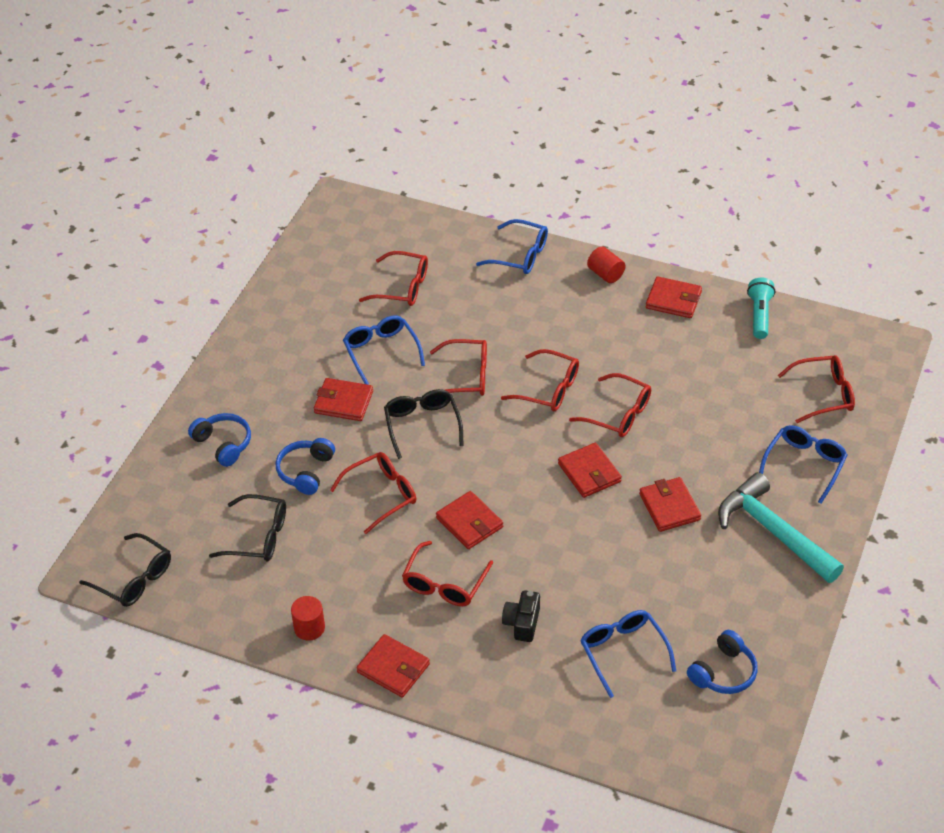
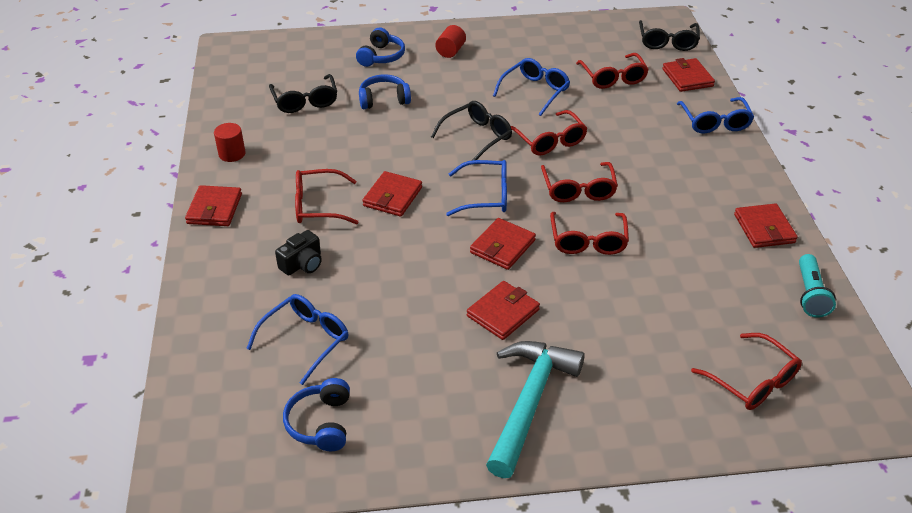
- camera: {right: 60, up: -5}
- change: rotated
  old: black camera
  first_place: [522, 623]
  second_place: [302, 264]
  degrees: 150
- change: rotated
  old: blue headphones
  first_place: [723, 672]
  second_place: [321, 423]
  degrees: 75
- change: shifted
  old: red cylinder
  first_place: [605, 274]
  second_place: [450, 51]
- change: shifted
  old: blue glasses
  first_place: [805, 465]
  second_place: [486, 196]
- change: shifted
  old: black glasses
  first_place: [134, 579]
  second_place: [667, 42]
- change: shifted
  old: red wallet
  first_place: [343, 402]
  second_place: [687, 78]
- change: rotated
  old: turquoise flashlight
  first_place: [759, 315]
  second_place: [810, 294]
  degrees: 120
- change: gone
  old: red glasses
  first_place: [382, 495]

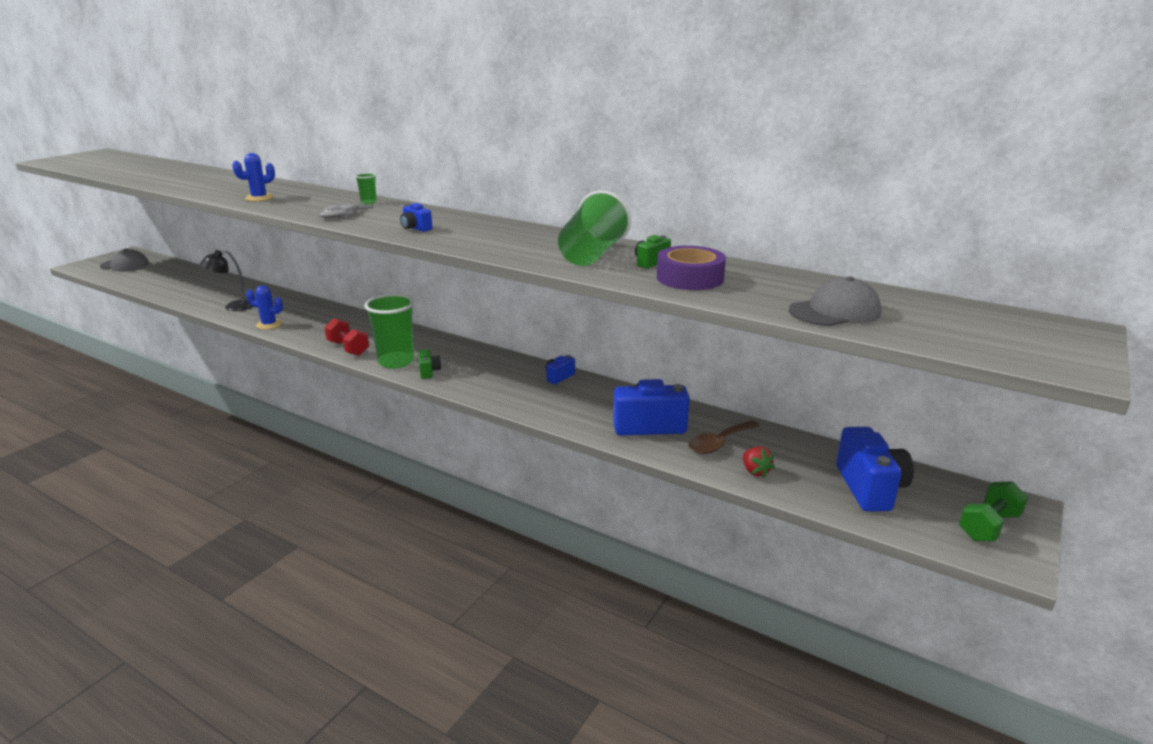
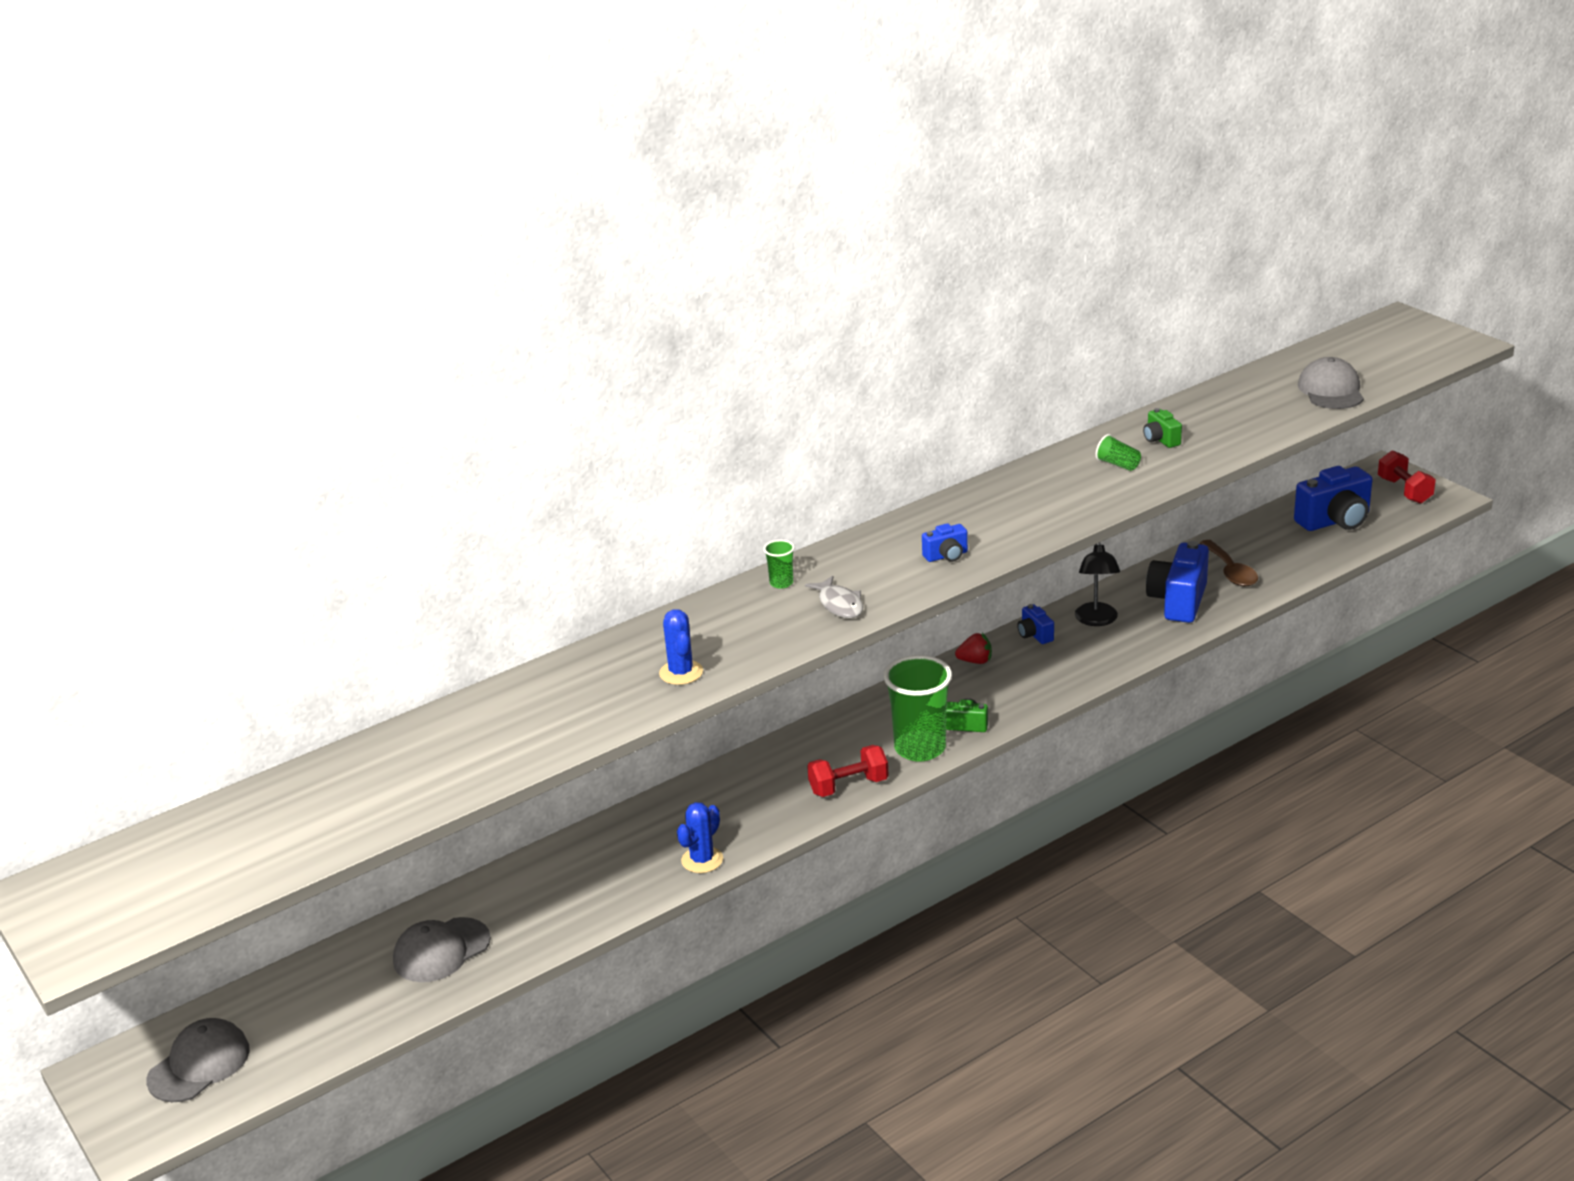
- camera: {right: -65, up: 5}
- change: new
  new: grey cap
  second_place: [441, 950]
- change: shifted
  old: red strawberry
  first_place: [755, 471]
  second_place: [975, 661]
- change: shifted
  old: black lamp
  first_place: [233, 307]
  second_place: [1096, 620]
- change: scaled
  old: green cup
  first_place: [592, 254]
  second_place: [1118, 464]
  factor: 0.44
- change: rotated
  old: blue camera
  first_place: [870, 488]
  second_place: [1335, 521]
  degrees: 135
- change: repainted
  old: green dumbbell
  new: red dumbbell
  first_place: [988, 526]
  second_place: [1404, 491]
- change: gone
  old: purple tape
  first_place: [690, 278]

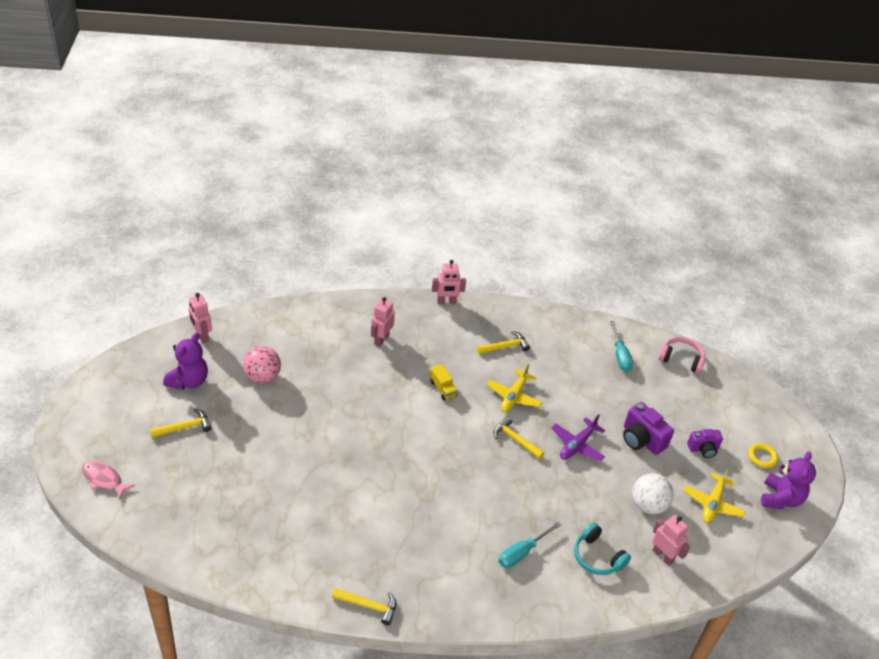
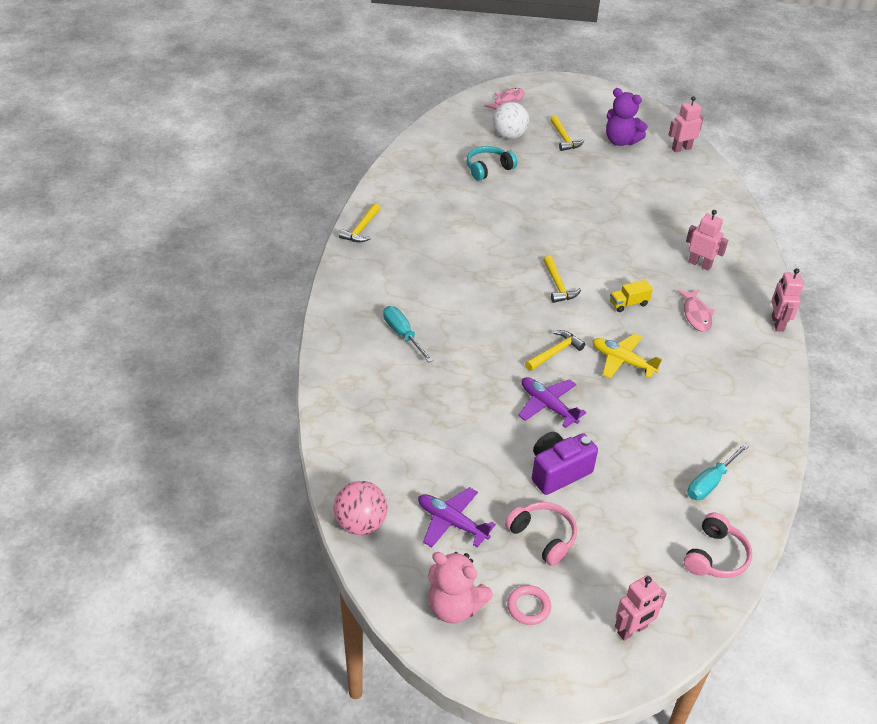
- camera: {right: 100, up: 0}
- change: shifted
  old: pink ball
  first_place: [262, 377]
  second_place: [360, 523]
- change: repainted
  old: yellow plane
  new: purple plane
  first_place: [712, 504]
  second_place: [451, 522]
- change: repainted
  old: purple teddy bear
  new: pink teddy bear
  first_place: [780, 498]
  second_place: [454, 606]
- change: shifted
  old: turquoise headphones
  first_place: [597, 557]
  second_place: [488, 169]
- change: shifted
  old: white ball
  first_place: [648, 505]
  second_place: [509, 136]
- change: swapped
  old: purple camera
  new: pink headphones
  first_place: [703, 449]
  second_place: [543, 537]
- change: repainted
  old: yellow ring
  new: pink ring
  first_place: [762, 457]
  second_place: [528, 607]
- change: shifted
  old: yellow hammer
  first_place: [505, 346]
  second_place: [558, 286]
- change: shifted
  old: pink robot
  first_place: [663, 556]
  second_place: [632, 630]
- change: new
  new: pink fish
  second_place: [696, 315]
- change: rotated
  old: turquoise screwdriver
  first_place: [620, 356]
  second_place: [710, 482]
  degrees: -45

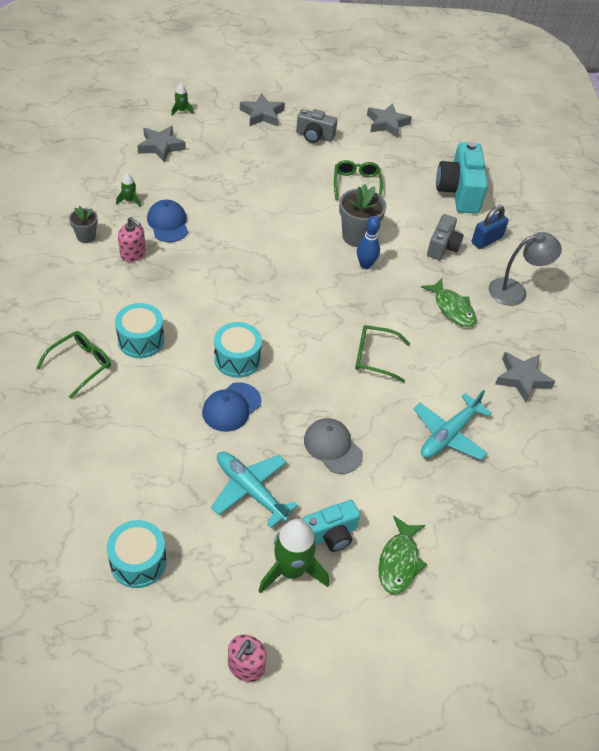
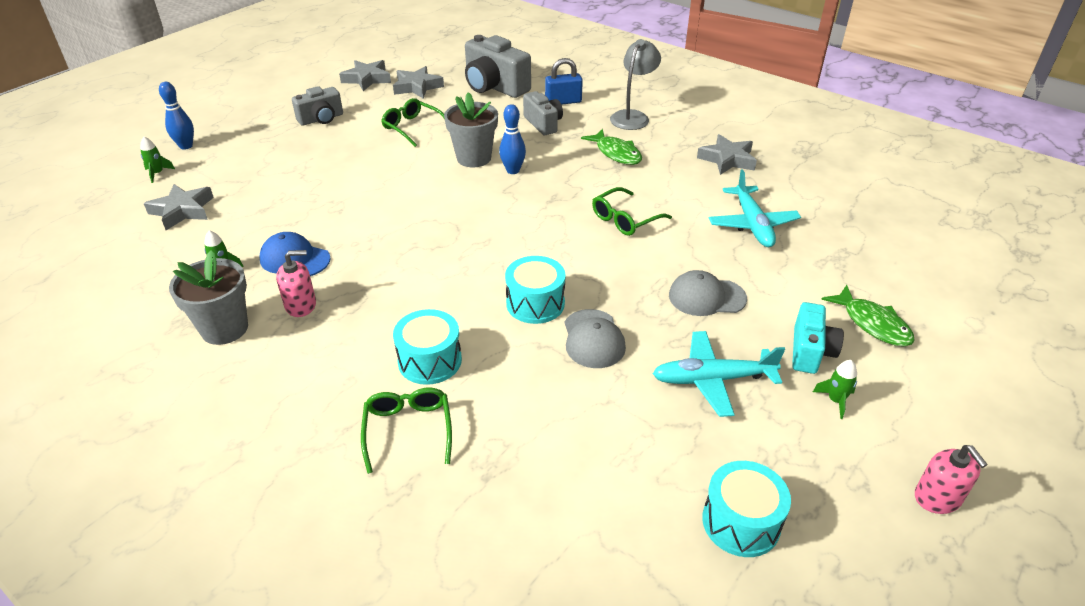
- camera: {right: -45, up: -10}
- change: new
  new: blue bowling pin
  second_place: [186, 146]
- change: scaled
  old: grey flower pot
  first_place: [86, 237]
  second_place: [225, 329]
  factor: 1.71
- change: shifted
  old: grey star
  first_place: [262, 114]
  second_place: [417, 87]
- change: repainted
  old: turquoise camera
  new: grey camera
  first_place: [459, 192]
  second_place: [494, 87]
- change: rotated
  old: blue padlock
  first_place: [486, 240]
  second_place: [563, 101]
  degrees: 75
- change: repainted
  old: blue cap
  new: grey cap
  first_place: [231, 407]
  second_place: [593, 339]
- change: rotated
  old: green fish
  first_place: [452, 308]
  second_place: [616, 153]
  degrees: 45
- change: scaled
  old: green rocket
  first_place: [291, 570]
  second_place: [835, 400]
  factor: 0.49

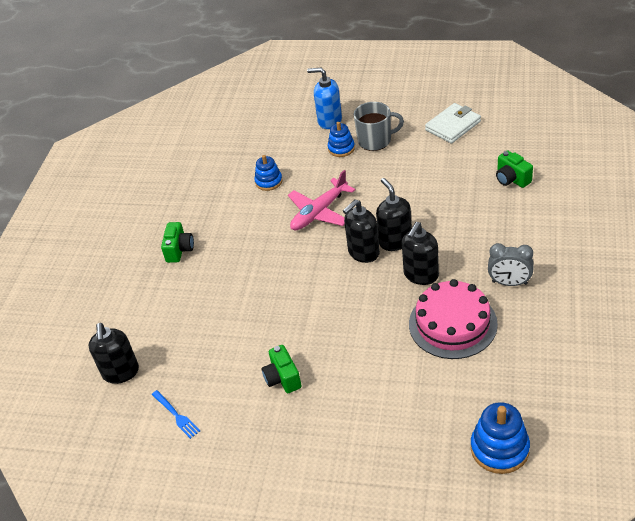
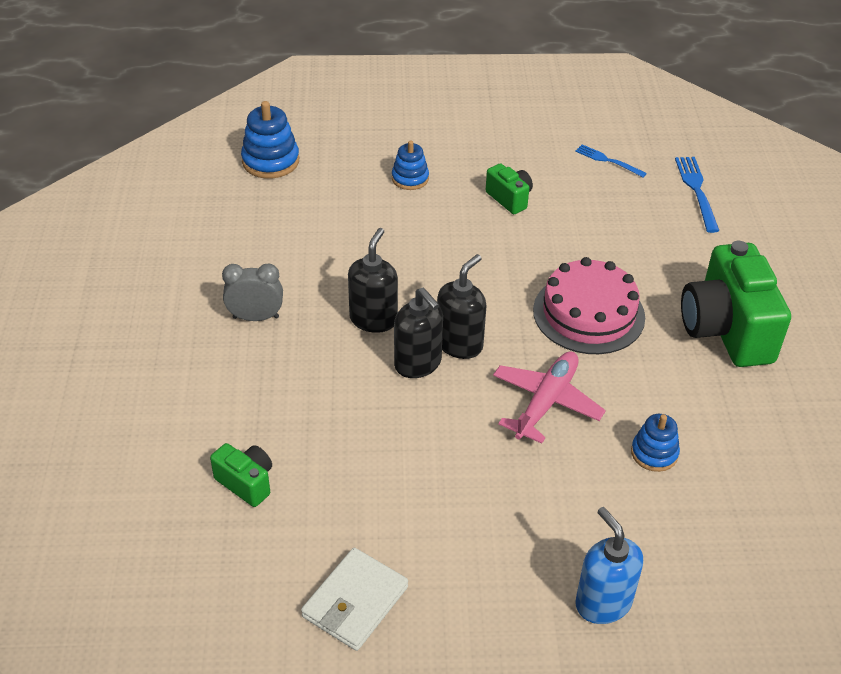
- camera: {right: 160, up: 0}
- change: shifted
  old: blue stacking toy
  first_place: [341, 148]
  second_place: [410, 178]
- change: shifted
  old: pink cake
  first_place: [452, 324]
  second_place: [588, 313]
- change: rotated
  old: blue soap dispenser
  first_place: [329, 121]
  second_place: [603, 603]
  degrees: -120
- change: swapped
  old: black soap dispenser
  new: blue fork
  first_place: [121, 372]
  second_place: [696, 190]
- change: scaled
  old: green camera
  first_place: [179, 250]
  second_place: [726, 330]
  factor: 2.08
- change: gone
  old: grey mug
  first_place: [375, 140]

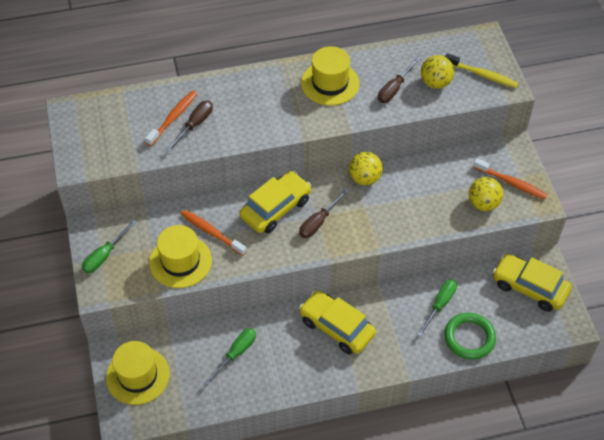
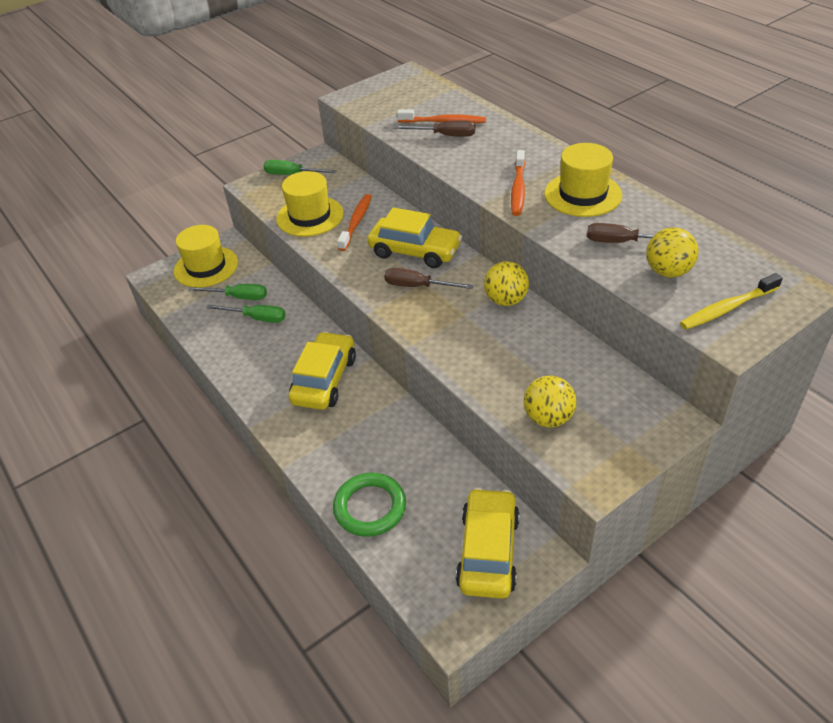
- camera: {right: 70, up: -10}
- change: shifted
  old: green screwdriver
  first_place: [440, 305]
  second_place: [238, 297]
- change: shifted
  old: orange toothbrush
  first_place: [511, 183]
  second_place: [518, 189]
- change: rotated
  old: yellow toothbrush
  first_place: [482, 75]
  second_place: [727, 308]
  degrees: 60

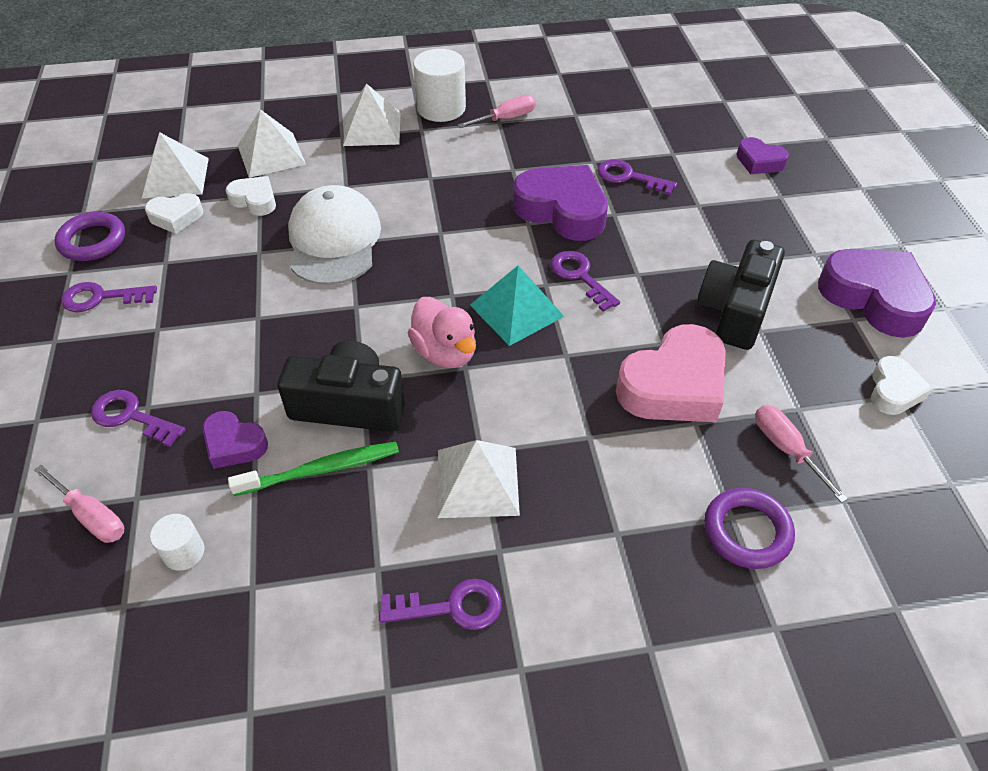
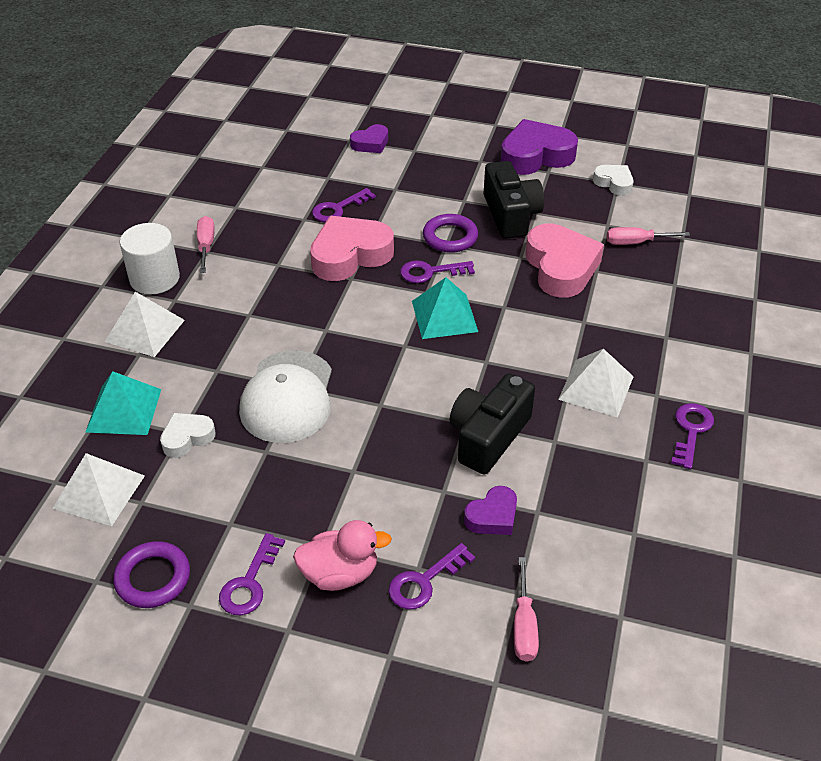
- camera: {right: -65, up: -5}
- change: repainted
  old: white pyramid
  new: turquoise pyramid
  first_place: [271, 155]
  second_place: [124, 410]
- change: rotated
  old: white cap
  first_place: [334, 240]
  second_place: [287, 397]
  degrees: -105
- change: shifted
  old: pink duck
  first_place: [445, 352]
  second_place: [340, 574]
- change: repainted
  old: purple heart
  new: pink heart
  first_place: [562, 210]
  second_place: [350, 255]
- change: shifted
  old: purple ring
  first_place: [747, 531]
  second_place: [450, 237]
- change: rotated
  old: black camera
  first_place: [735, 310]
  second_place: [510, 215]
  degrees: -150
- change: rotated
  old: pink screwdriver
  first_place: [92, 516]
  second_place: [524, 626]
  degrees: 120
- change: gone
  old: white heart
  first_place: [176, 217]
- change: gone
  old: white cylinder
  first_place: [184, 552]
- change: gone
  old: green toothbrush
  first_place: [321, 470]

